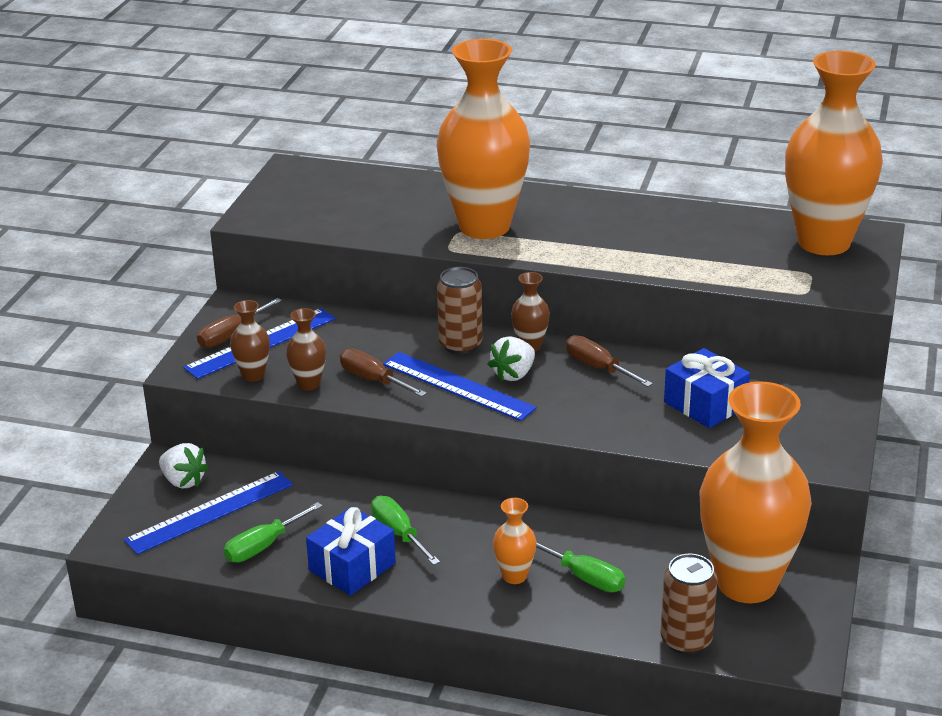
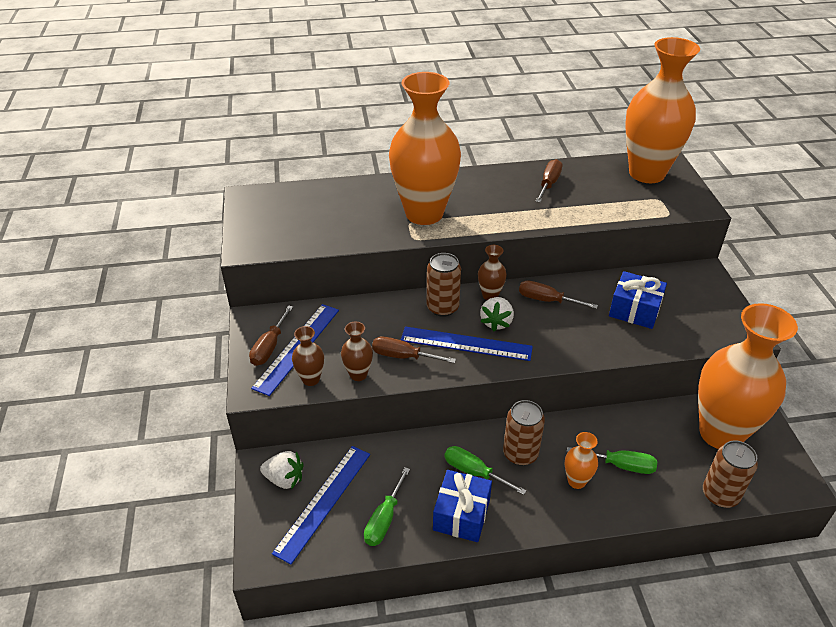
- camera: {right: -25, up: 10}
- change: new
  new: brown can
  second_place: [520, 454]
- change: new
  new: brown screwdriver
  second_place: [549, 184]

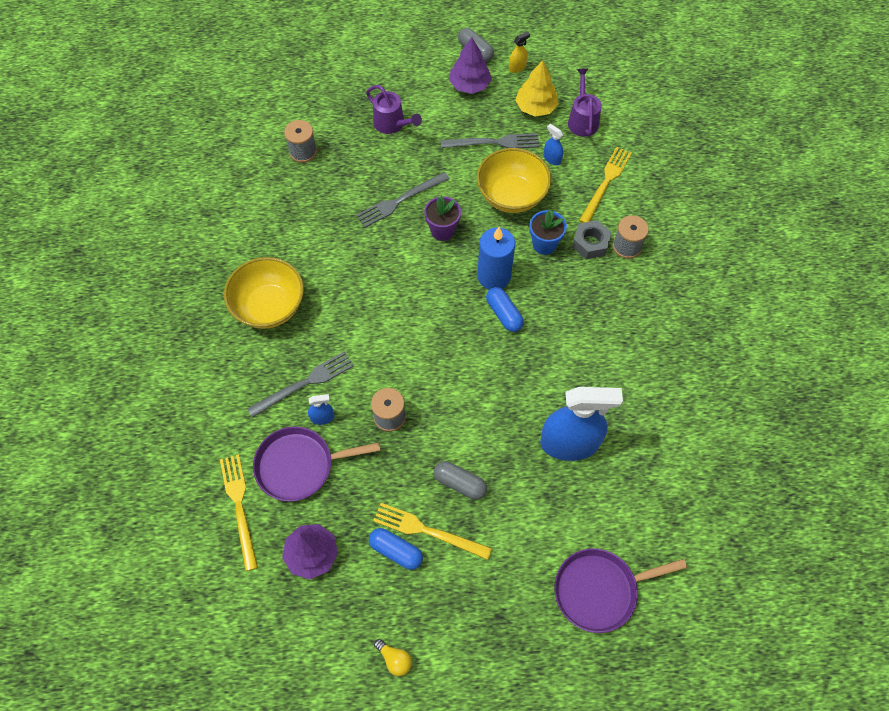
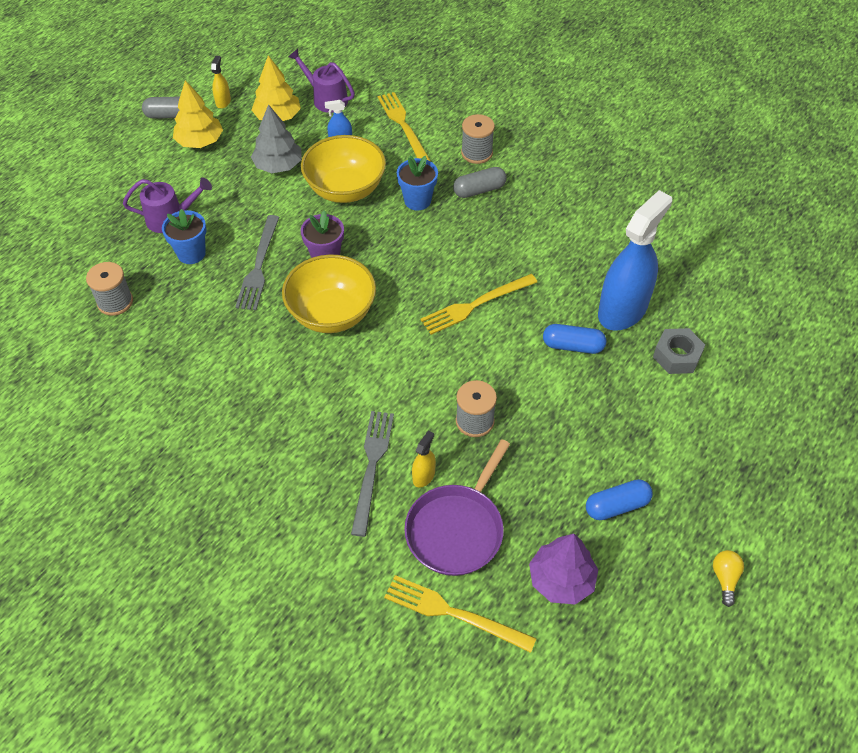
- camera: {right: -50, up: -10}
- change: new
  new: blue flower pot
  second_place: [191, 253]
- change: repainted
  old: purple tree
  new: yellow tree
  first_place: [469, 85]
  second_place: [200, 142]
- change: swapped
  old: grey fork
  new: grey tree
  first_place: [493, 143]
  second_place: [278, 166]
- change: shifted
  old: yellow bowl
  first_place: [269, 306]
  second_place: [332, 314]
- change: repainted
  old: blue spray bottle
  new: yellow spray bottle
  first_place: [322, 417]
  second_place: [423, 476]
- change: shifted
  old: yellow fork
  first_place: [428, 531]
  second_place: [476, 304]
- change: shifted
  old: grey capsule
  first_place: [460, 483]
  second_place: [479, 190]
- change: shifted
  old: blue capsule
  first_place: [504, 314]
  second_place: [573, 346]
- change: shifted
  old: grey nut
  first_place: [590, 243]
  second_place: [677, 356]
- change: rotated
  old: yellow light bulb
  first_place: [394, 659]
  second_place: [725, 579]
  degrees: -75
- change: gone
  old: blue candle
  first_place: [494, 276]
- change: gone
  old: purple pan
  first_place: [599, 590]

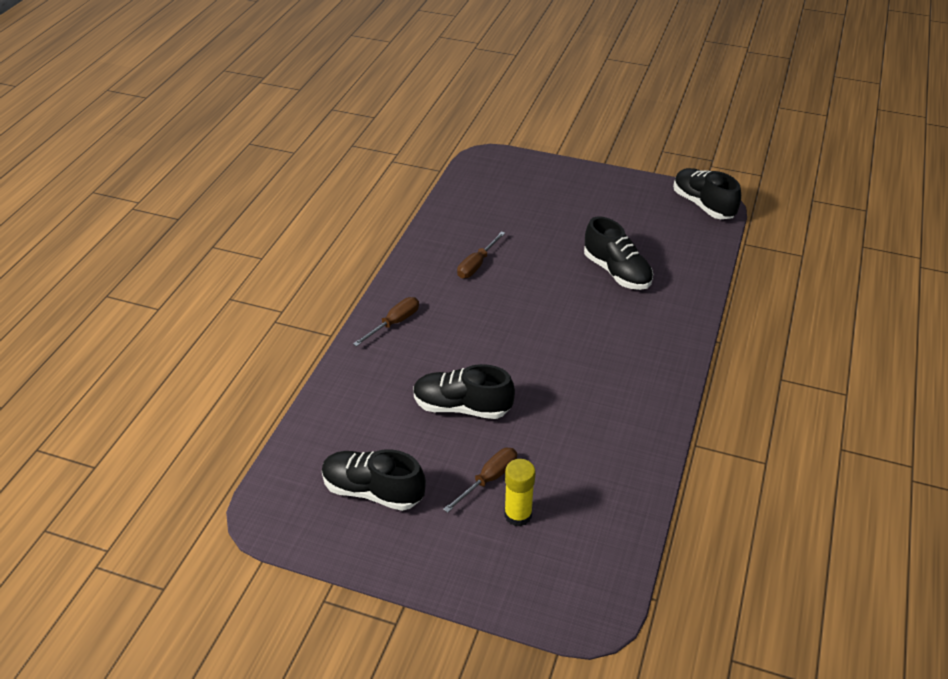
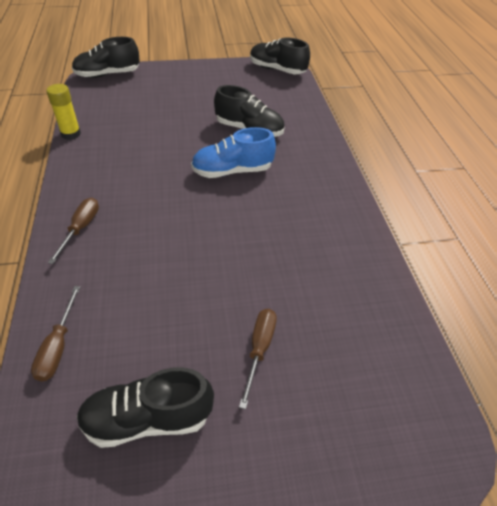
- camera: {right: -30, up: 5}
- change: shifted
  old: brown screwdriver
  first_place: [477, 265]
  second_place: [58, 347]
- change: shifted
  old: yellow glue stick
  first_place: [518, 515]
  second_place: [71, 134]
- change: shifted
  old: black shoe
  first_place: [462, 407]
  second_place: [107, 74]
- change: new
  new: blue shoe
  second_place: [232, 171]

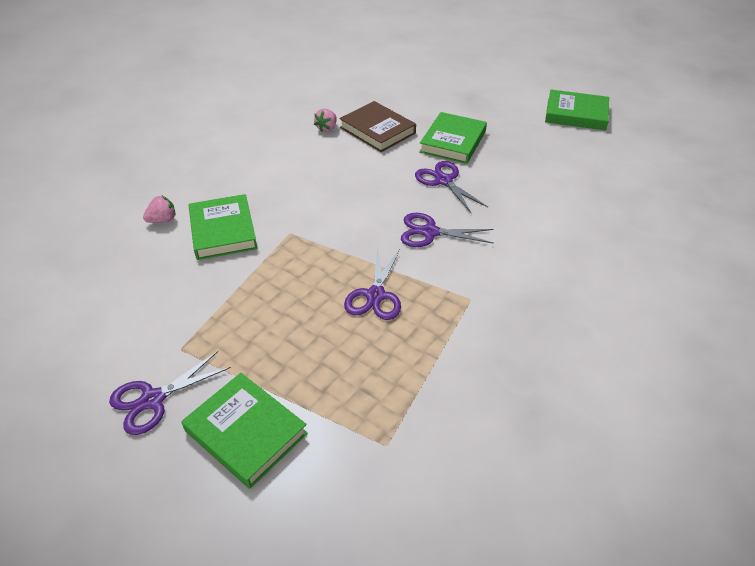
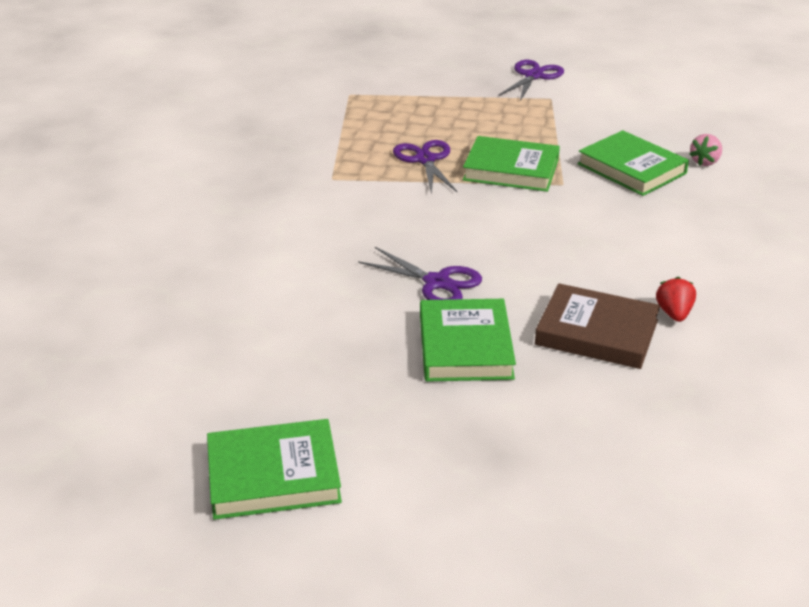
- camera: {right: 155, up: -10}
- change: shifted
  old: green book
  first_place: [246, 432]
  second_place: [511, 170]
- change: repainted
  old: pink strawberry
  new: red strawberry
  first_place: [327, 128]
  second_place: [674, 313]
- change: gone
  old: purple scissors
  first_place: [430, 232]

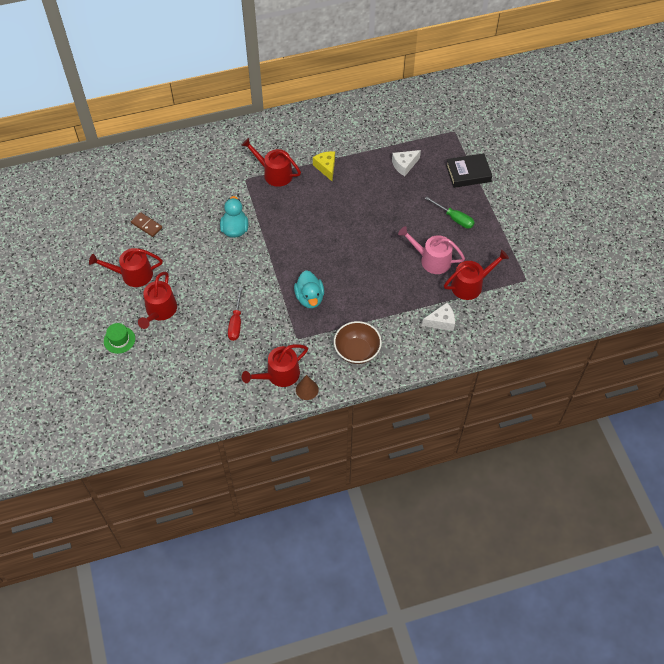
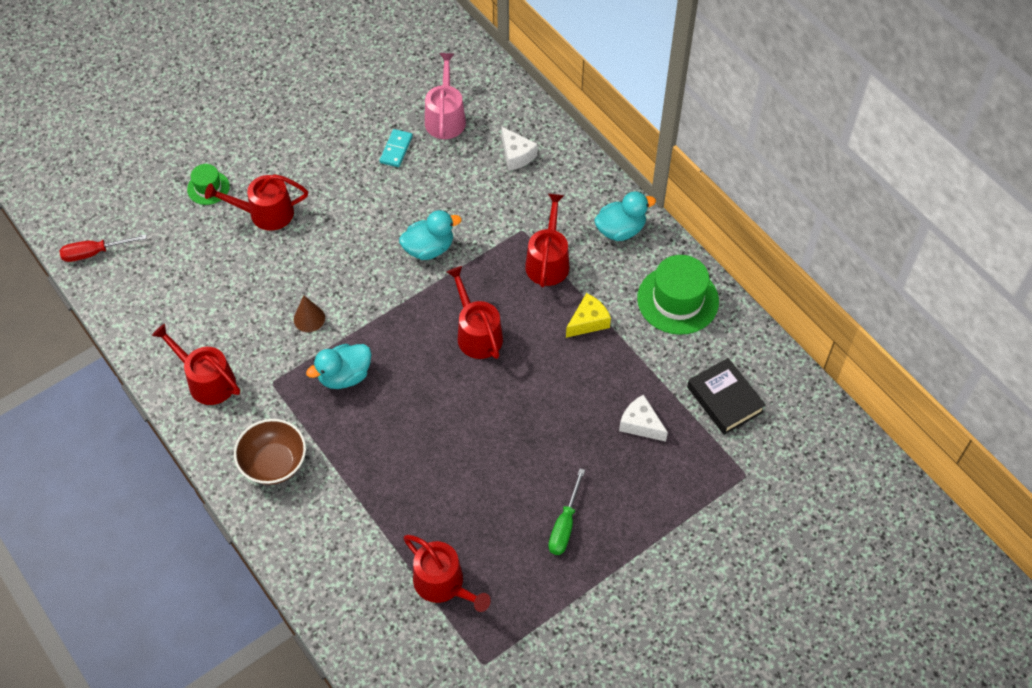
- camera: {right: 70, up: 0}
- change: shifted
  old: red screwdriver
  first_place: [236, 322]
  second_place: [94, 253]
- change: shifted
  old: brown cone
  first_place: [307, 389]
  second_place: [309, 318]
- change: repainted
  old: brown domino
  new: turquoise domino
  first_place: [146, 225]
  second_place: [396, 149]
- change: shifted
  old: pink watering can
  first_place: [432, 260]
  second_place: [445, 118]
- change: shifted
  old: red watering can
  first_place: [132, 274]
  second_place: [477, 333]
- change: shifted
  old: white cheese
  first_place: [441, 322]
  second_place: [516, 155]
- change: new
  new: turquoise duck
  second_place: [620, 230]
- change: new
  new: green hat
  second_place: [678, 300]
- change: shifted
  old: black book
  first_place: [468, 173]
  second_place: [724, 399]

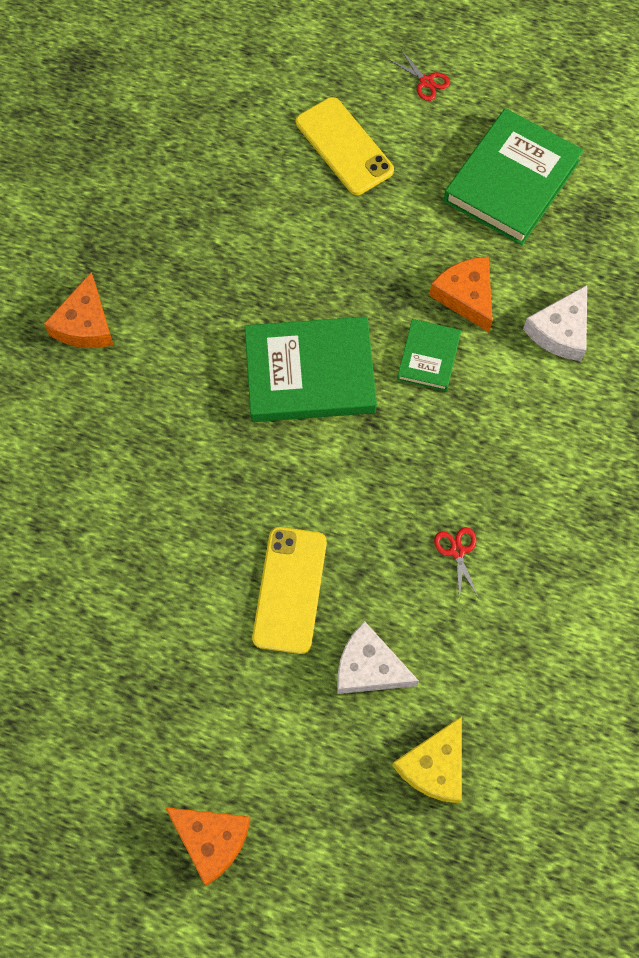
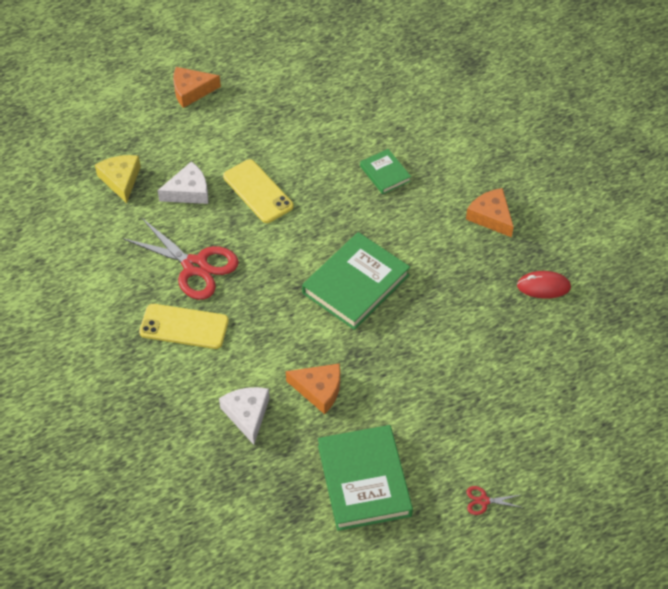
- camera: {right: 135, up: -15}
- change: scaled
  old: red scissors
  first_place: [457, 551]
  second_place: [195, 266]
  factor: 2.41
- change: shifted
  old: yellow phone
  first_place: [344, 146]
  second_place: [184, 326]
- change: shifted
  old: green book
  first_place: [428, 357]
  second_place: [385, 173]
- change: new
  new: red mouse
  second_place: [543, 286]

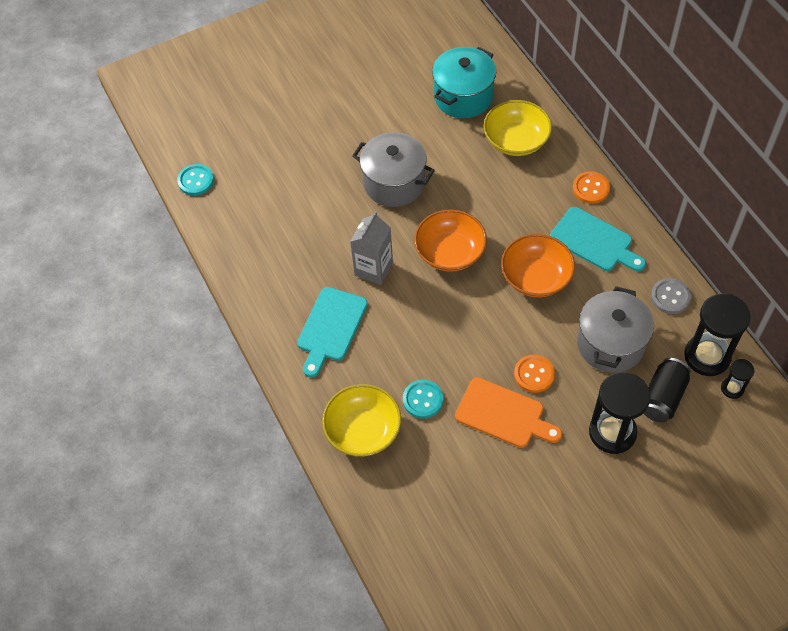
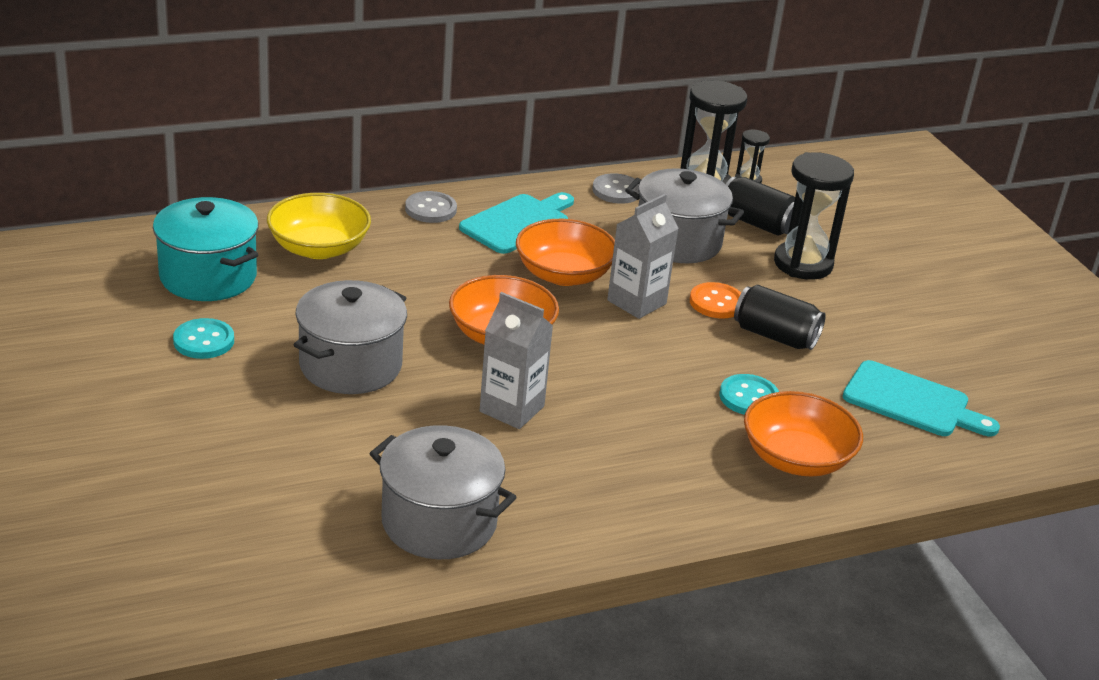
- camera: {right: -90, up: -25}
- change: shifted
  old: turquoise button
  first_place: [196, 181]
  second_place: [204, 341]
- change: new
  new: grey pot
  second_place: [439, 522]
- change: repainted
  old: orange button
  new: grey button
  first_place: [591, 188]
  second_place: [430, 209]
- change: new
  new: grey carton
  second_place: [636, 302]
- change: swapped
  old: orange cutting board
  new: black can
  first_place: [503, 414]
  second_place: [775, 336]
- change: repainted
  old: yellow bowl
  new: orange bowl
  first_place: [363, 430]
  second_place: [796, 458]
- change: shifted
  old: turquoise cutting board
  first_place: [330, 327]
  second_place: [911, 402]

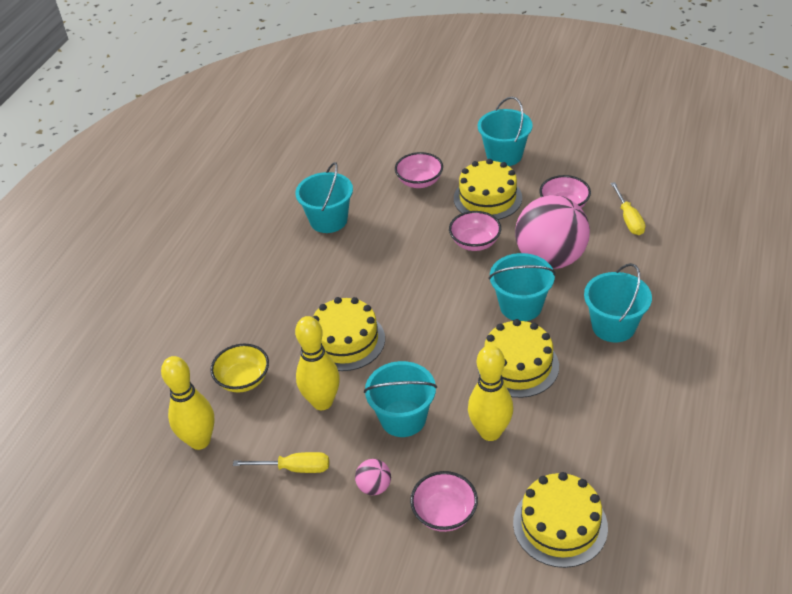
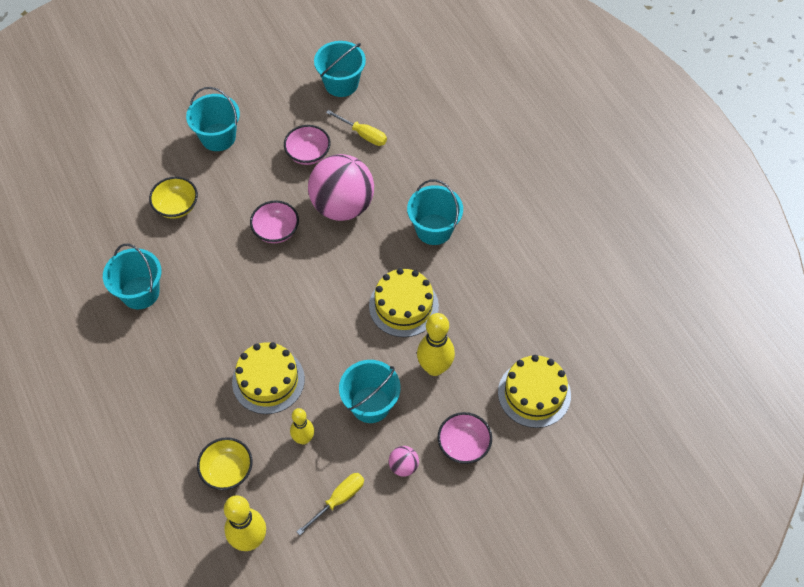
- camera: {right: -50, up: 15}
- change: repainted
  old: pink bowl
  new: yellow bowl
  first_place: [419, 182]
  second_place: [176, 206]
- change: scaled
  old: yellow bowling pin
  first_place: [322, 402]
  second_place: [303, 439]
  factor: 0.62
- change: shifted
  old: turquoise bucket
  first_place: [520, 306]
  second_place: [341, 83]
- change: gone
  old: yellow cake
  first_place: [487, 198]

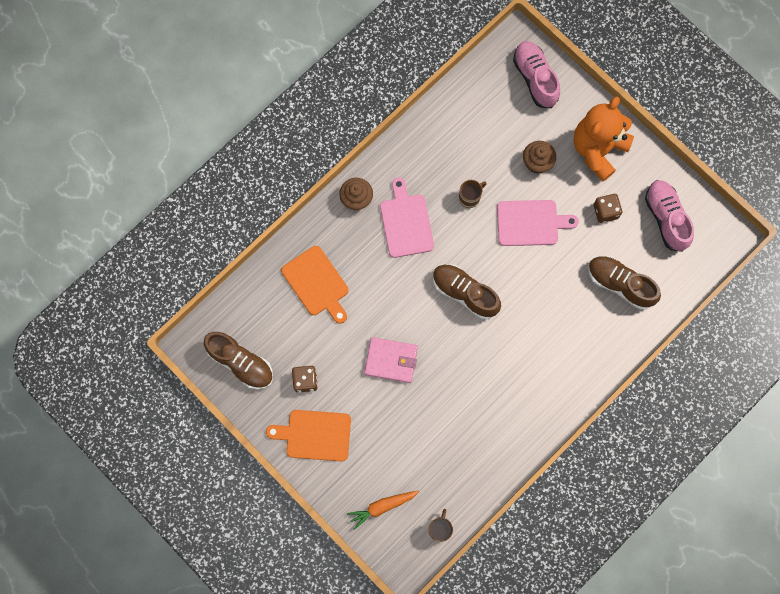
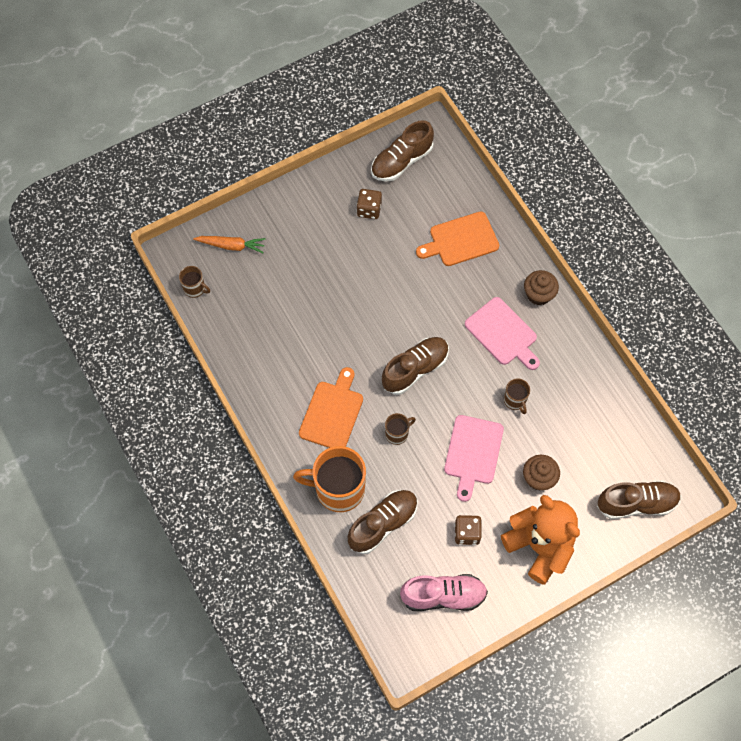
- camera: {right: 105, up: -10}
- change: rotated
  old: orange carrot
  first_place: [382, 507]
  second_place: [231, 246]
  degrees: 105
- change: new
  new: orange mug
  second_place: [338, 489]
- change: shifted
  old: orange cutting board
  first_place: [315, 435]
  second_place: [332, 412]
- change: new
  new: brown mug
  second_place: [397, 434]
- change: rotated
  old: pink cutting board
  first_place: [406, 222]
  second_place: [503, 333]
  degrees: 45
- change: repainted
  old: pink shoe
  new: brown shoe
  first_place: [535, 78]
  second_place: [636, 503]
- change: gone
  old: pink wallet
  first_place: [391, 360]

